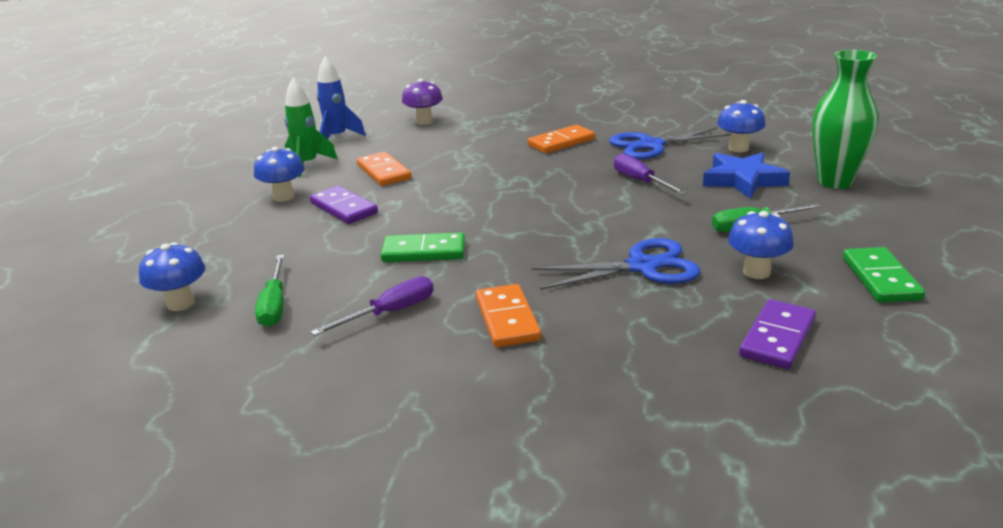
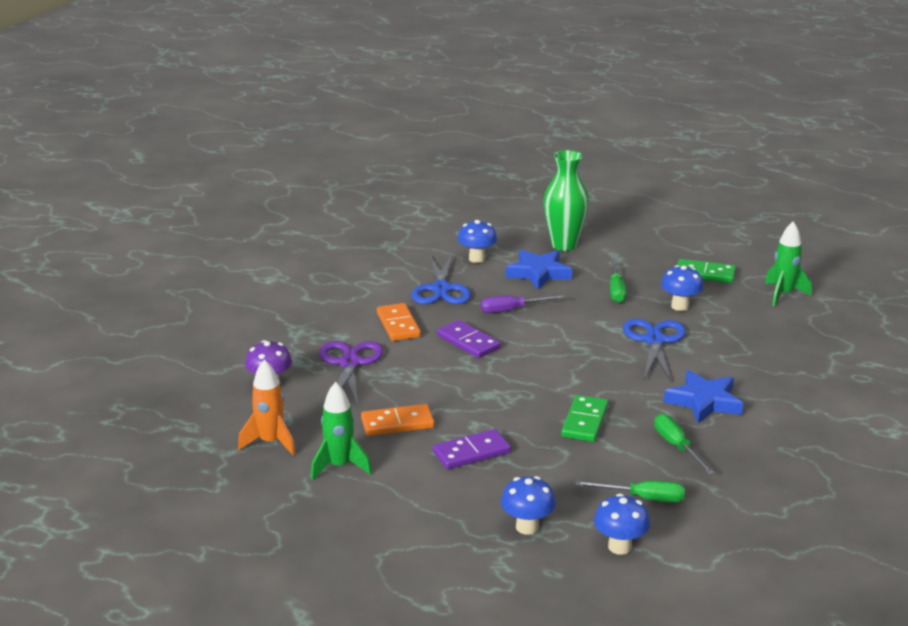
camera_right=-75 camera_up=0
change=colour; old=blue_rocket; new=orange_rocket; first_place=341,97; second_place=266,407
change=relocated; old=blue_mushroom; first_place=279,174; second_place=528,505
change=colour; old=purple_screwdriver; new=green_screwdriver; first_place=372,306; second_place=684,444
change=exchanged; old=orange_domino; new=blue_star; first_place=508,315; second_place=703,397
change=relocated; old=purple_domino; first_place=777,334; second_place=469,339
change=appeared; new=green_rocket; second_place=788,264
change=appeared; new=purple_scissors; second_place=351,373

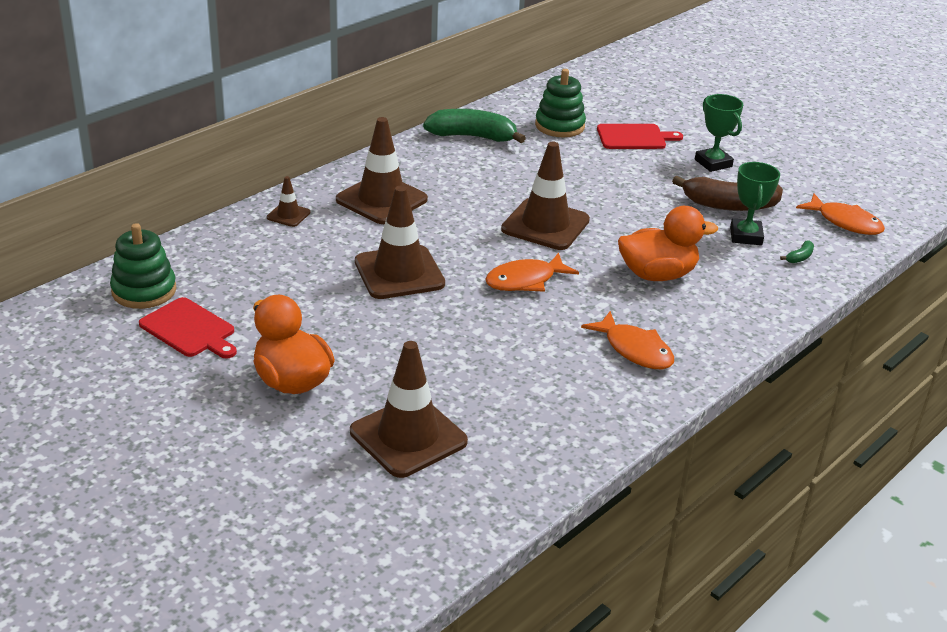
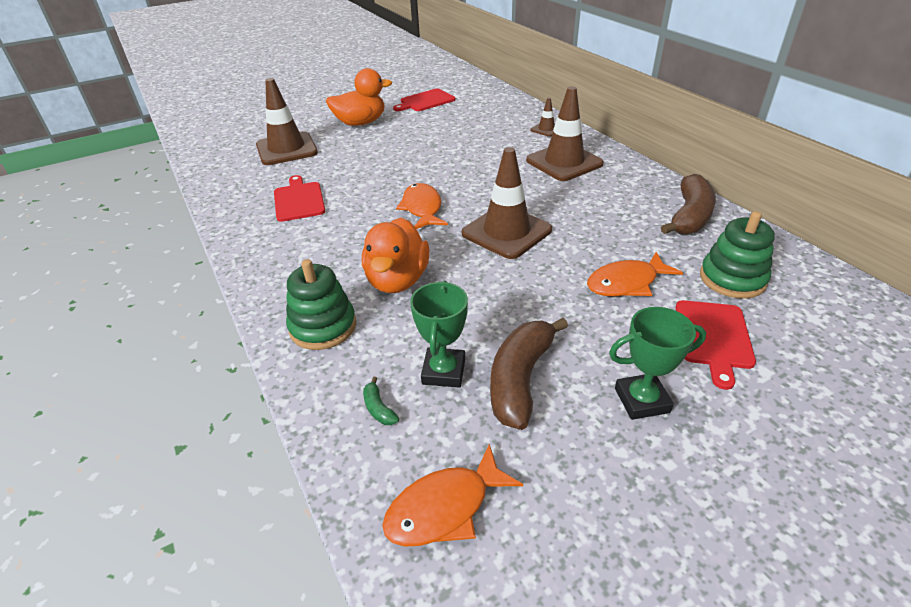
camera_right=110 camera_up=5
change=colour; old=green_banana; new=brown_banana; first_place=474,126; second_place=688,204
change=spun; old=green_trophy; first_place=755,203; second_place=439,334; degrees=75
change=missing; old=brown_traffic_cone; first_place=400,242
change=relocated; old=green_stacking_toy; first_place=143,266; second_place=321,304
change=relocated; old=orange_fish; first_place=627,340; second_place=635,274
change=appeared; new=red_cutting_board; second_place=299,198

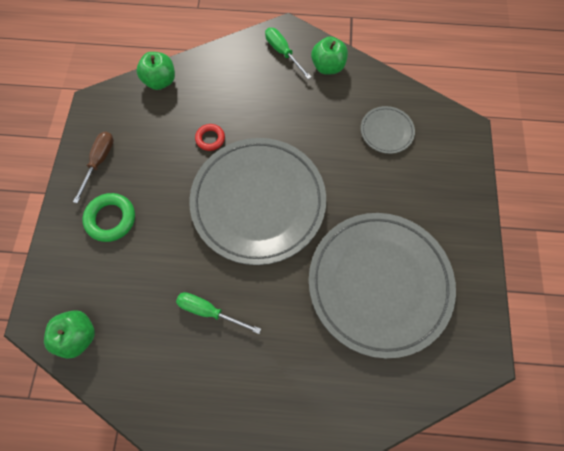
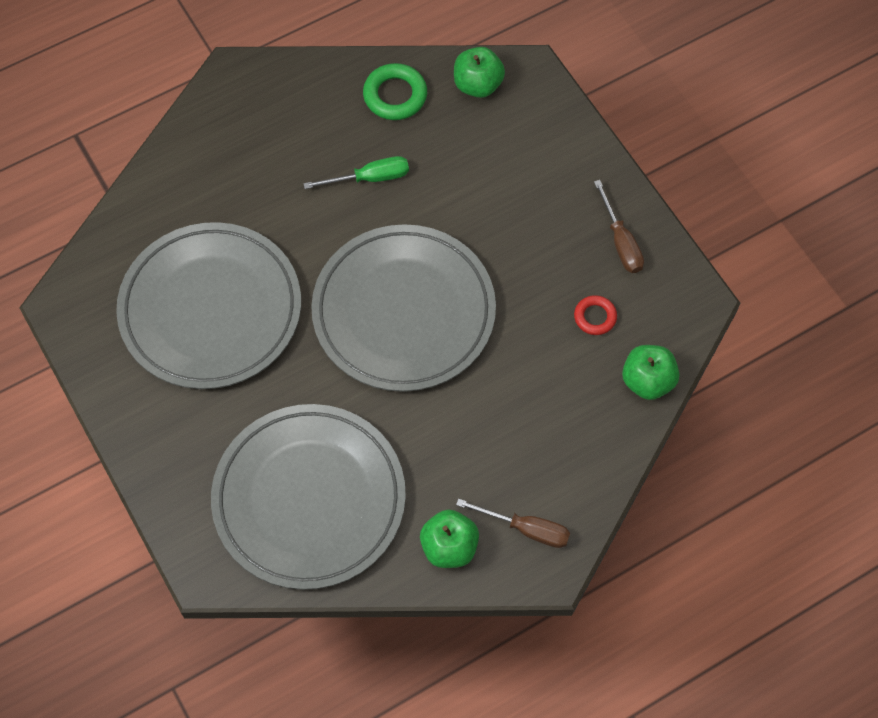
camera_right=145 camera_up=-5
change=colour; old=green_screwdriver; new=brown_screwdriver; first_place=288,53; second_place=513,523
change=size; old=grey_plate; first_place=388,130; second_place=308,497; factor=2.34
change=relocated; old=red_ring; first_place=210,137; second_place=595,315
change=relocated; old=green_ring; first_place=108,217; second_place=395,91

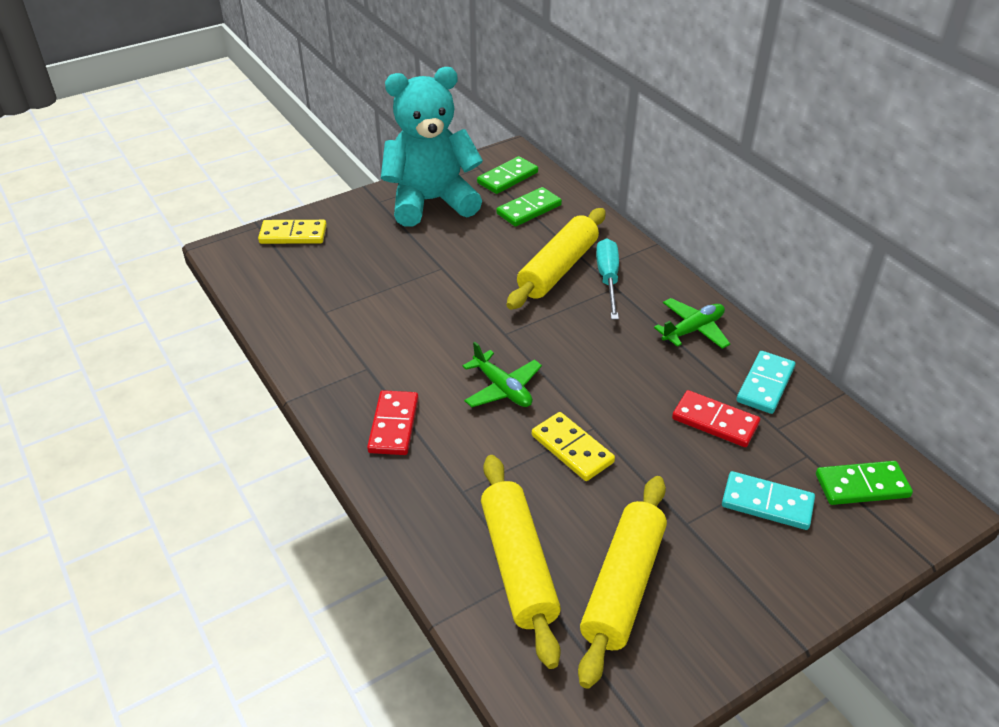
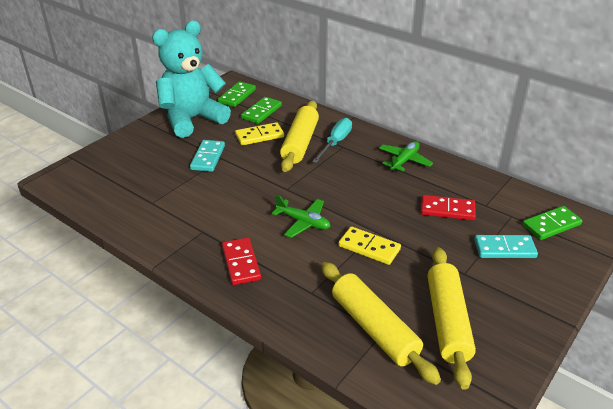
camera_right=-20 camera_up=-5
change=relocated; old=yellow_domino; first_place=292,232; second_place=259,133
change=spun; old=turquoise_screwdriver; first_place=607,279; second_place=332,140; degrees=45
change=relocated; old=turquoise_domino; first_place=765,382; second_place=207,156

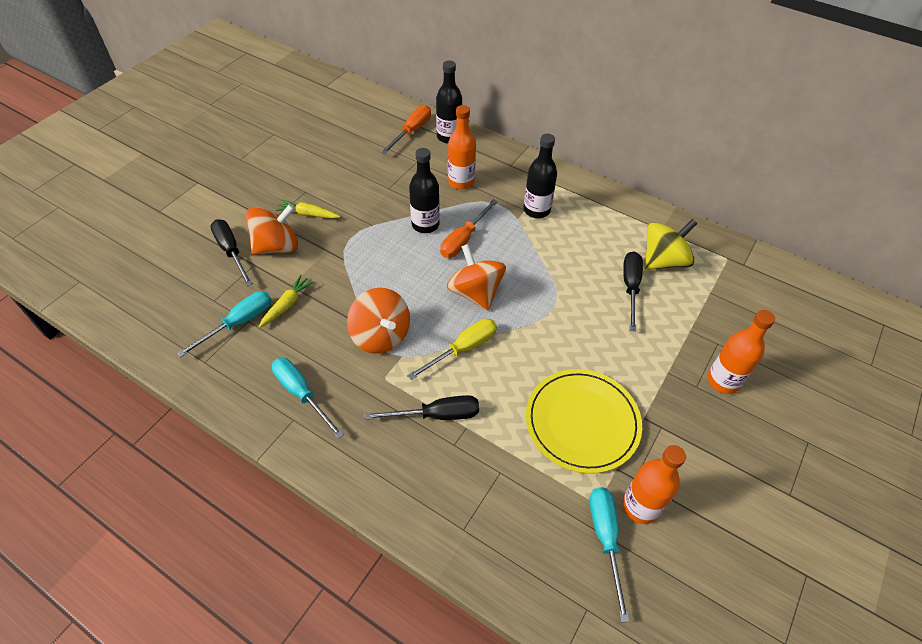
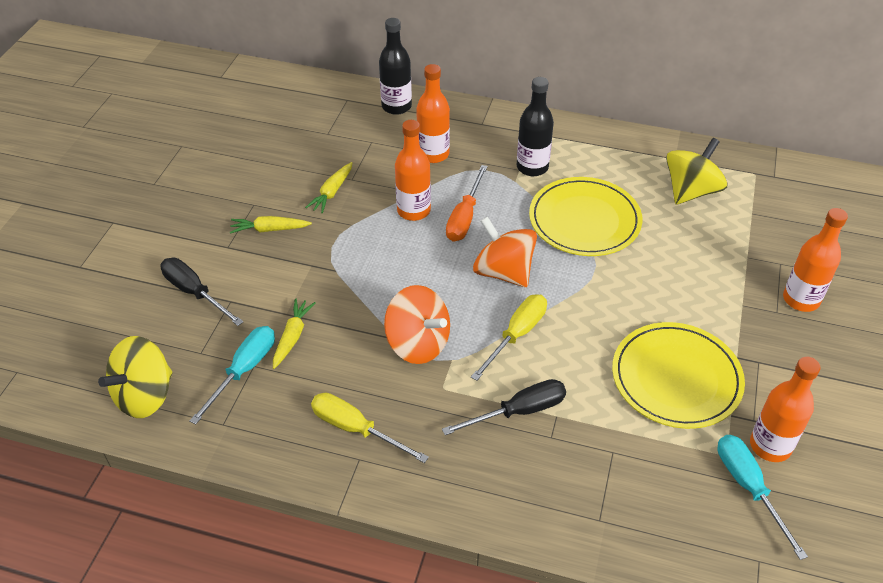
camera_right=-15 camera_up=-5
change=missing; old=orange_screwdriver; first_place=406,129
change=colour; old=black_bottle; new=orange_bottle; first_place=424,190; second_place=413,170
change=missing; old=orange_spinning_top; first_place=272,229
change=missing; old=black_screwdriver; first_place=633,291
change=colour; old=turquoise_screwdriver; new=yellow_screwdriver; first_place=308,398; second_place=370,428
change=appeared; new=yellow_carrot; second_place=328,187
change=appeared; new=yellow_plate; second_place=585,216
change=appeared; new=yellow_spinning_top; second_place=135,377

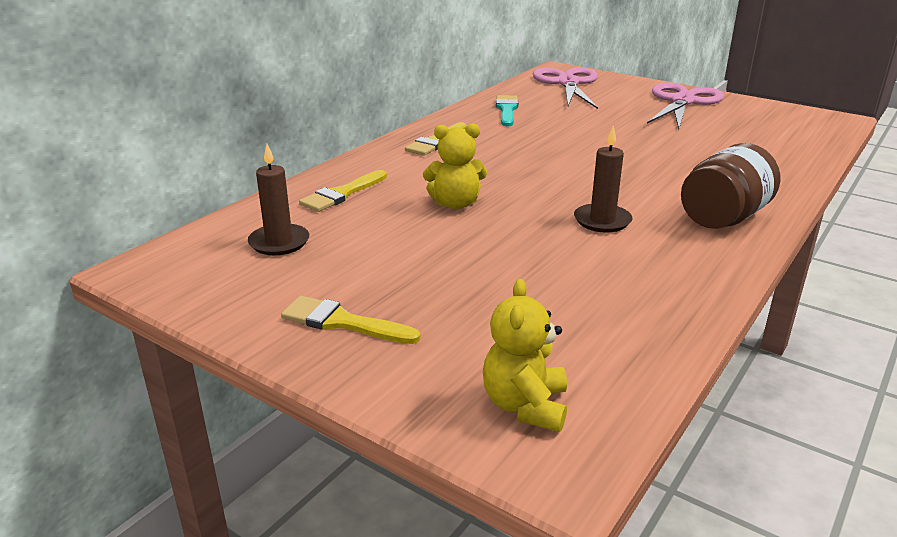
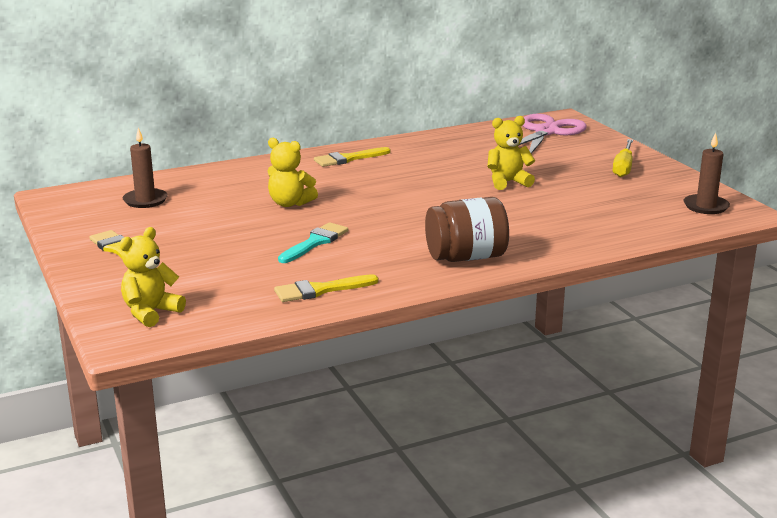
camera_right=30 camera_up=-5
change=exchanged; old=pink_scissors; new=yellow_screwdriver; first_place=685,106; second_place=622,158
change=relocated; old=turquoise_brush; first_place=507,110; second_place=313,242
change=relocated; old=brown_candle; first_place=603,179; second_place=707,173
change=relocated; old=yellow_brush; first_place=343,191; second_place=326,288
change=appeared; new=yellow_teddy_bear; second_place=511,153

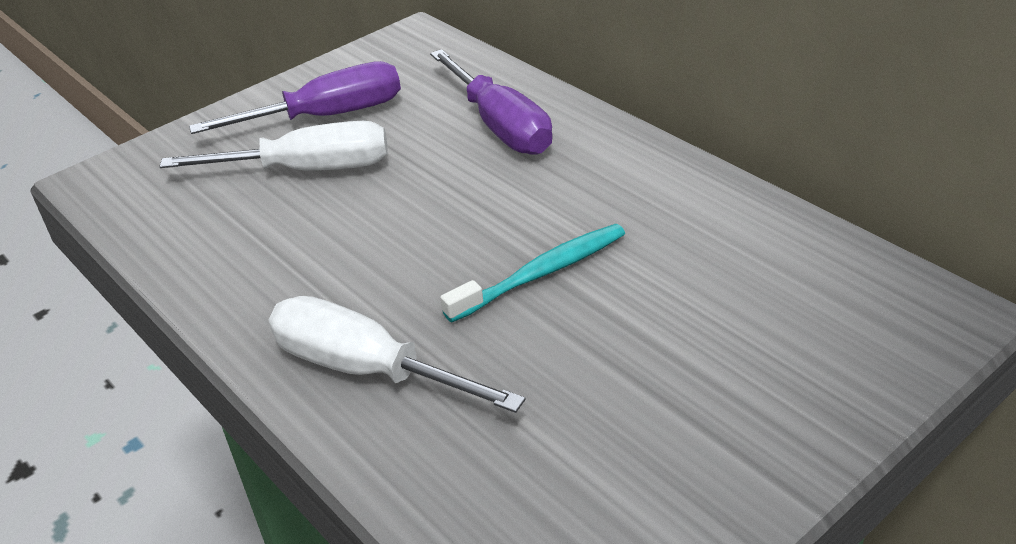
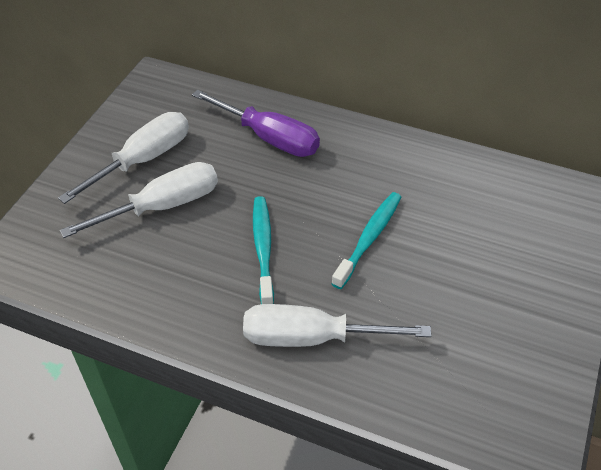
camera_right=-30 camera_up=10
change=colour; old=purple_screwdriver; new=white_screwdriver; first_place=295,97; second_place=123,158
change=appeared; new=turquoise_toothbrush; second_place=263,250

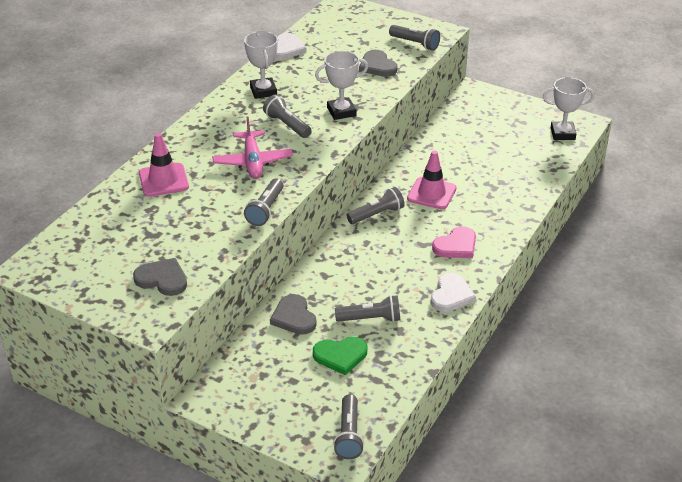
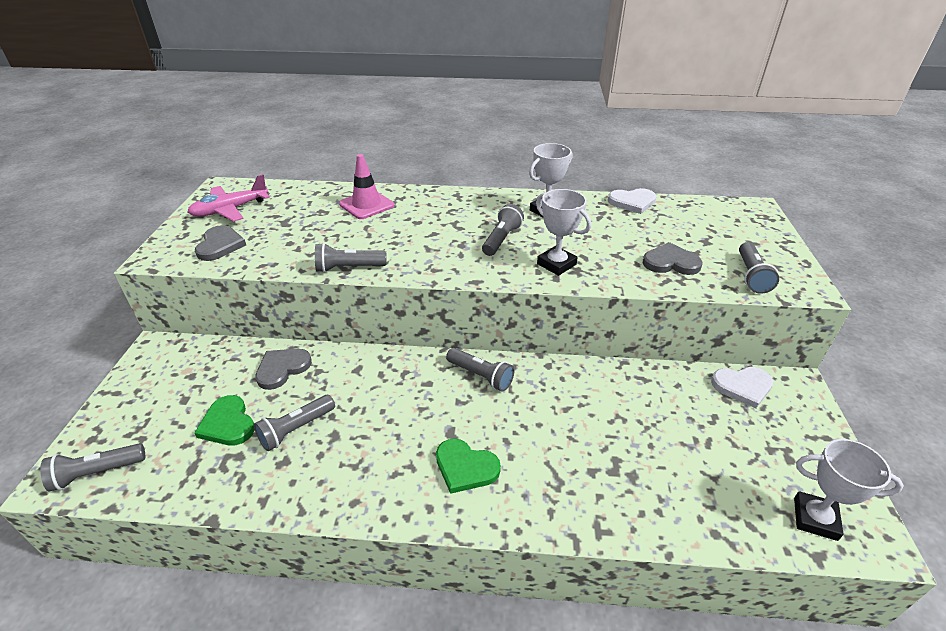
camera_right=65 camera_up=0
change=spun; old=grey_heart; first_place=378,63; second_place=672,258; degrees=60
change=spun; old=white_trophy; first_place=569,108; second_place=849,490; degrees=-45
change=relocated; old=pink_plane; first_place=252,147; second_place=229,198
change=missing; old=pink_traffic_cone; first_place=431,180
change=colour; old=pink_heart; new=green_heart; first_place=454,242; second_place=468,466
change=relocated; old=white_heart; first_place=453,292; second_place=742,387
change=spun; old=grey_flashlight; first_place=367,308; second_place=294,423; degrees=75

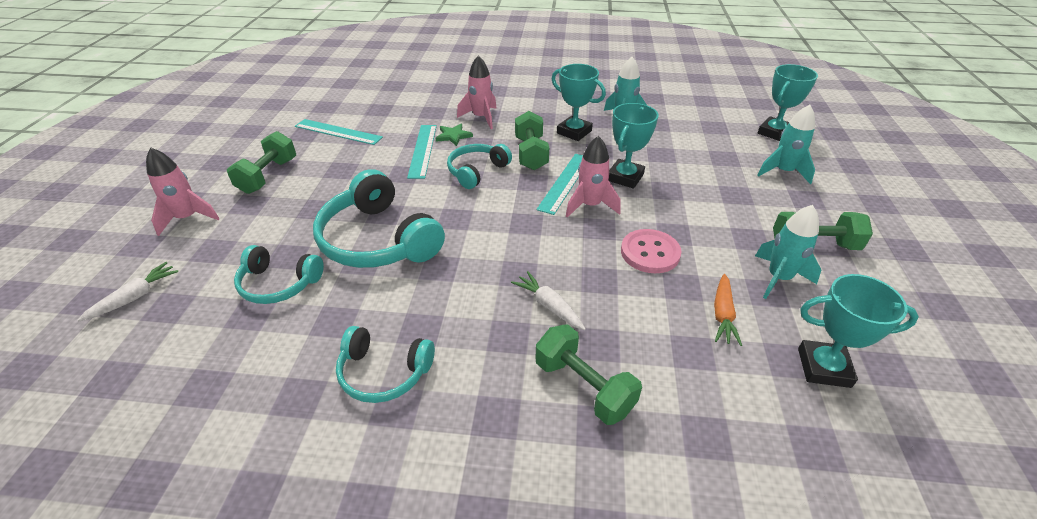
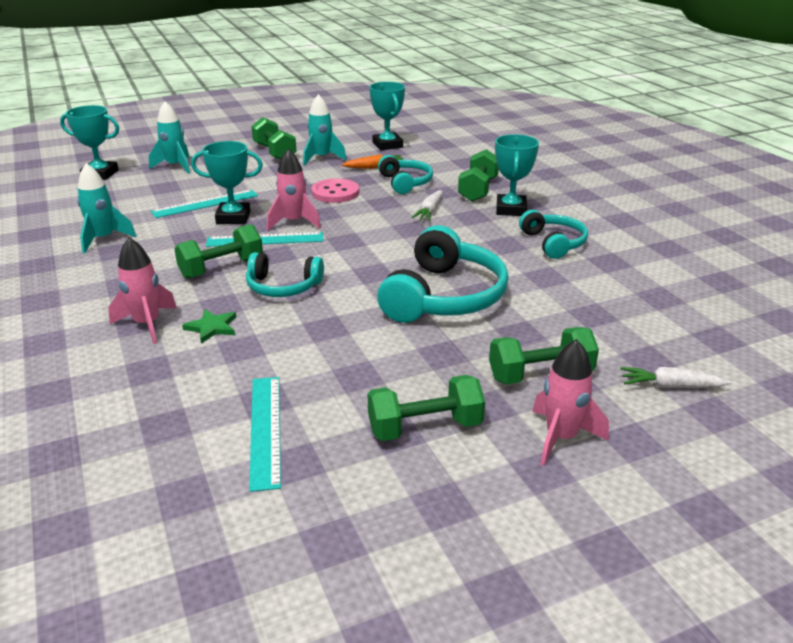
camera_right=-120 camera_up=-10
change=relocated; old=turquoise_trophy; first_place=579,102; second_place=517,175
change=relocated; old=turquoise_ruler; first_place=422,152; second_place=204,203
change=relocated; old=turquoise_headphones; first_place=279,274; second_place=405,174
change=appeared; new=green_dumbbell; second_place=544,355

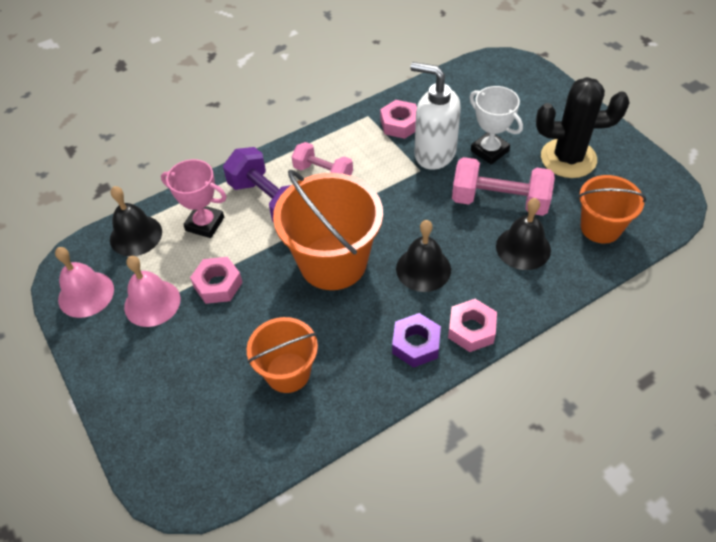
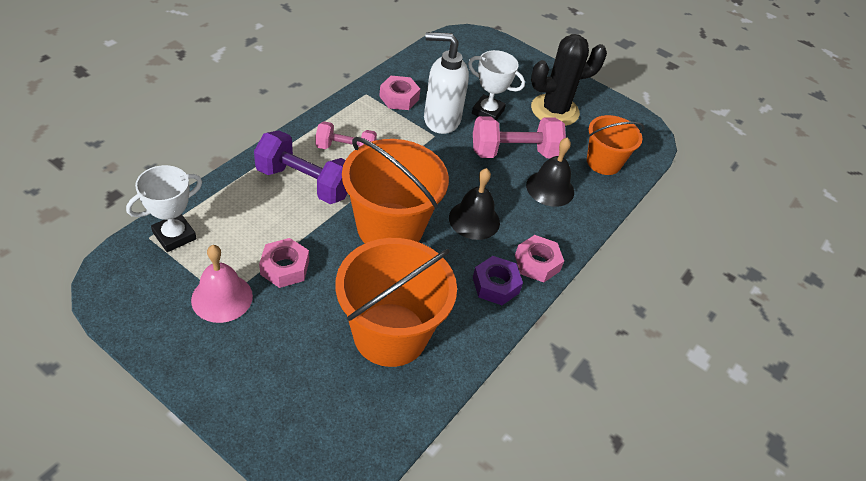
camera_right=-30 camera_up=-5
change=missing; old=pink_trophy; first_place=194,198
change=exchanged; old=black_bell; new=white_trophy; first_place=136,221; second_place=164,208
change=missing; old=pink_bell; first_place=84,282
change=size; old=orange_bucket; first_place=282,355; second_place=396,302; factor=1.66

